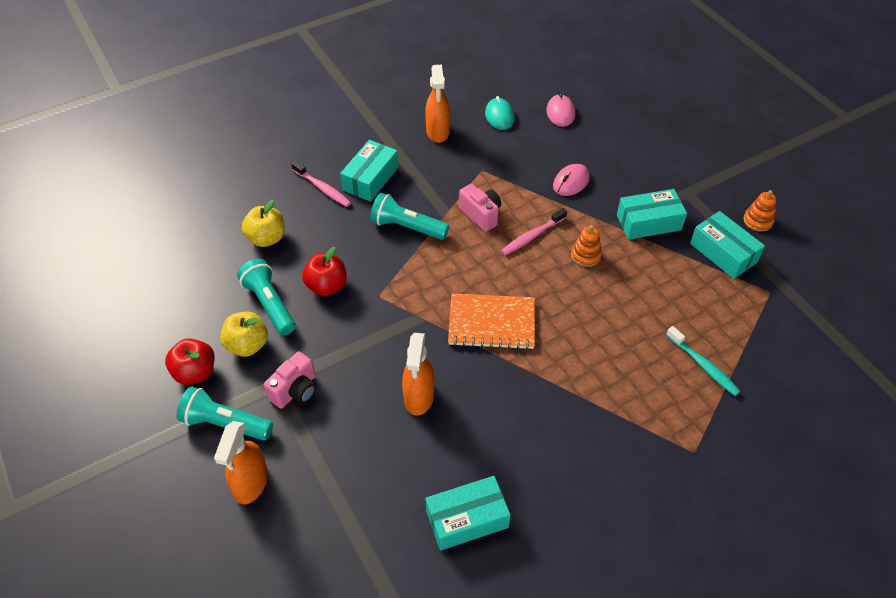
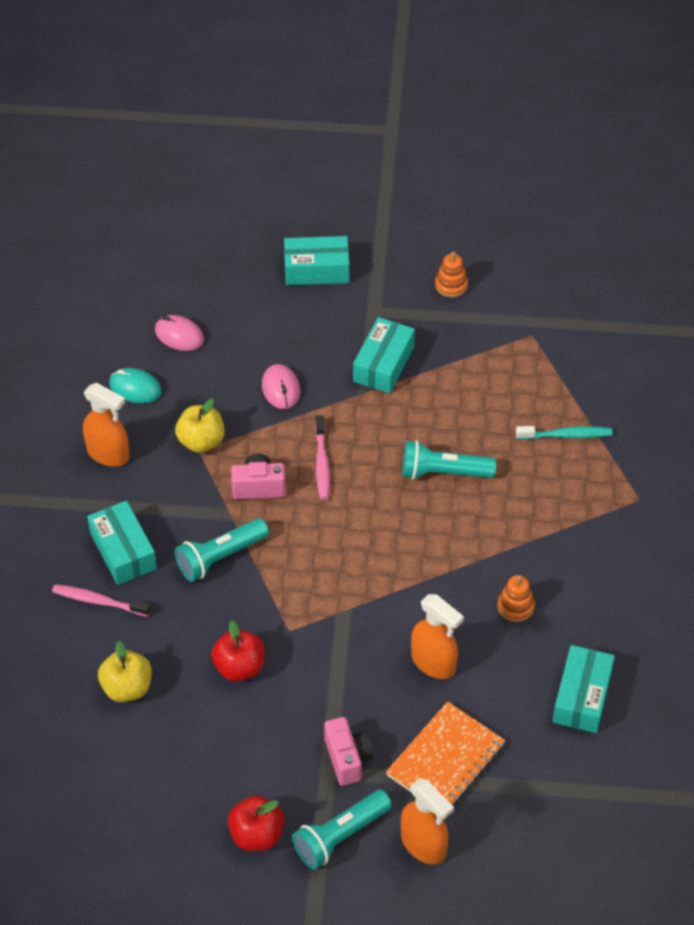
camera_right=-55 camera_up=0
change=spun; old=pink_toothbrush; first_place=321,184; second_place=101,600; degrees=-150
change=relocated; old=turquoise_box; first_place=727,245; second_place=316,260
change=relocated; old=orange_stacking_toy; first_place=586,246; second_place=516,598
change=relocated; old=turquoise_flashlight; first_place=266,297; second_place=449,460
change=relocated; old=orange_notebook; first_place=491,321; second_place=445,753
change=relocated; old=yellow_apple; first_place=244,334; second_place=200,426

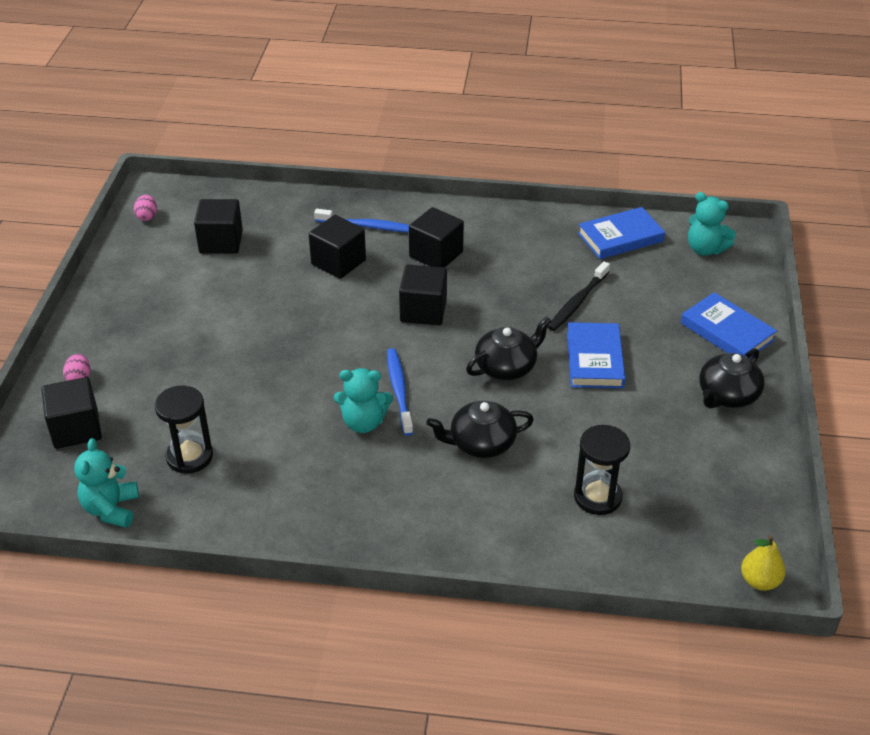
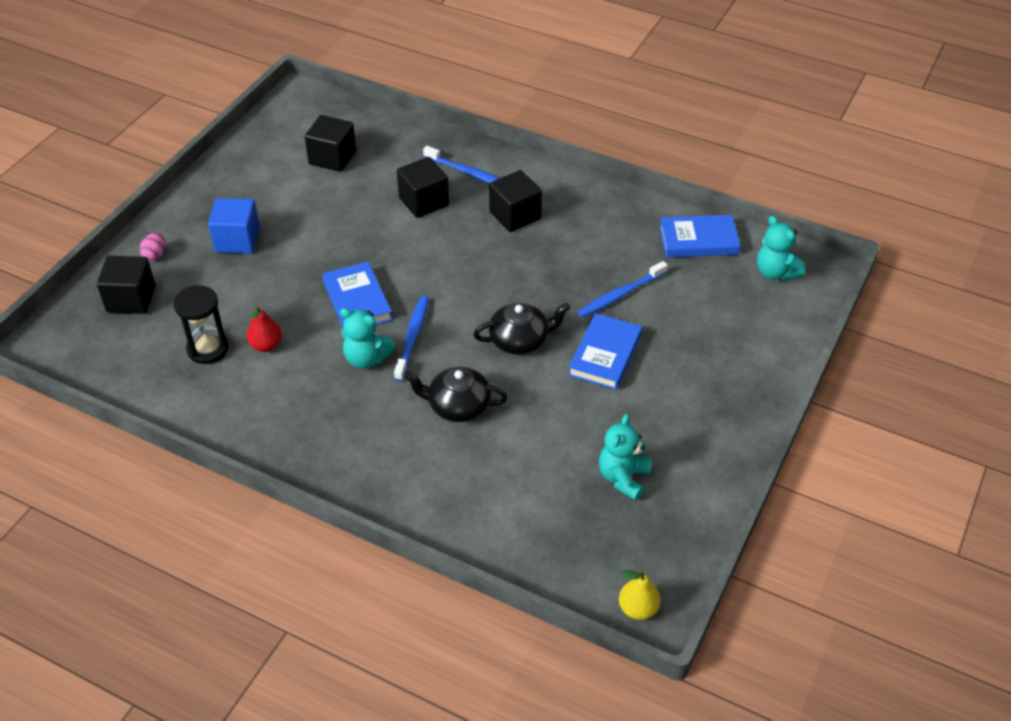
camera_right=20 camera_up=5
change=missing; old=pink_egg; first_place=145,208
change=colour; old=black_toothbrush; new=blue_toothbrush; first_place=579,296; second_place=623,289
change=missing; old=black_cube; first_place=423,295
change=relocated; old=blue_book; first_place=729,325; second_place=357,294
change=missing; old=black_teapot; first_place=732,378
change=missing; old=black_hourglass; first_place=602,470
change=relocated; old=turquoise_teddy_bear; first_place=106,483; second_place=625,457
change=appeared; new=blue_cube; second_place=234,226
change=appeared; new=red_pear; second_place=264,328

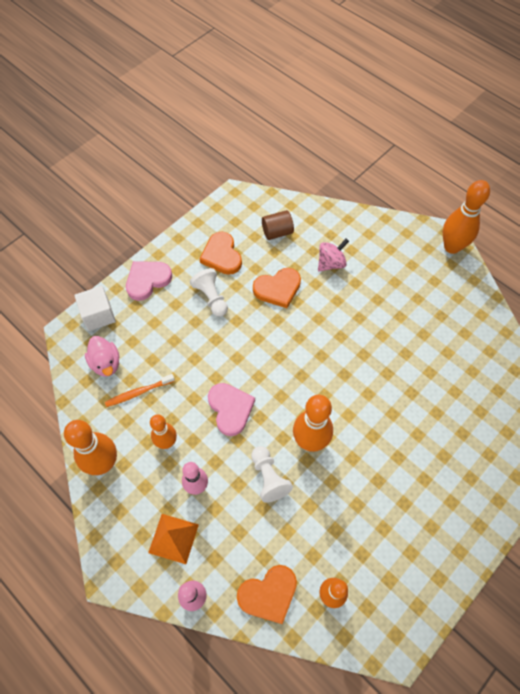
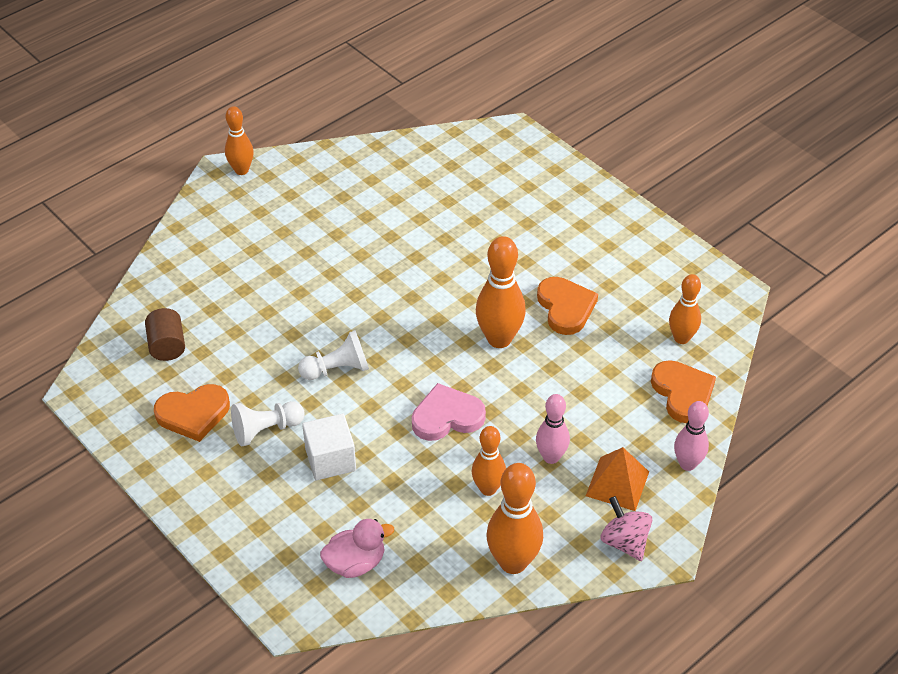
camera_right=-85 camera_up=-15
change=size; old=orange_bowling_pin; first_place=466,217; second_place=239,140; factor=0.64
change=relocated; old=pink_spinning_top; first_place=333,255; second_place=626,528
change=missing; old=pink_heart; first_place=149,281
change=relocated; old=orange_heart; first_place=277,288; second_place=567,306
change=relocated; old=white_cube; first_place=95,308; second_place=329,447
change=missing; old=orange_toothbrush; first_place=140,390
change=relocated; old=white_pawn; first_place=272,474; second_place=333,355

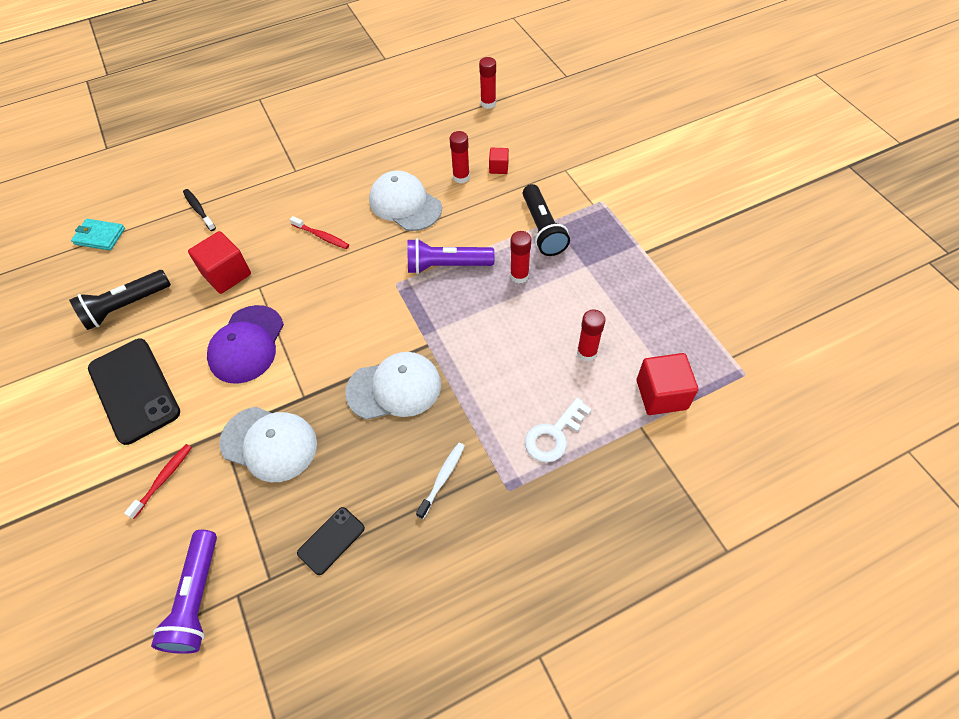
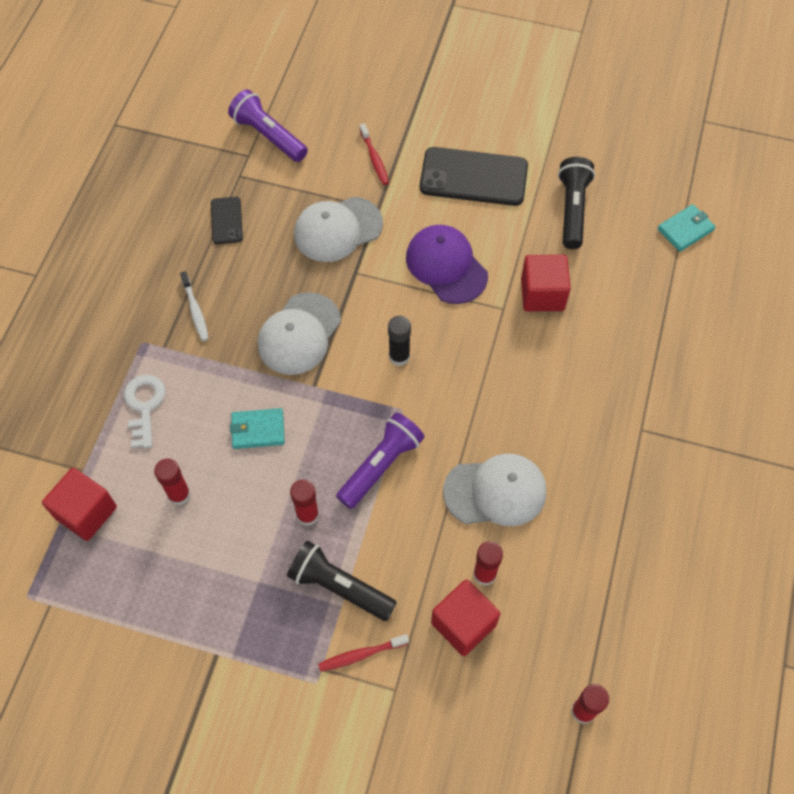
camera_right=130 camera_up=5
change=size; old=red_cube; first_place=499,161; second_place=465,617; factor=1.85
change=missing; old=black_toothbrush; first_place=199,210
change=relocated; old=red_toothbrush; first_place=319,232; second_place=363,653
change=appeared; new=black_glue_stick; second_place=399,341
change=appeared; new=turquoise_wallet; second_place=257,428

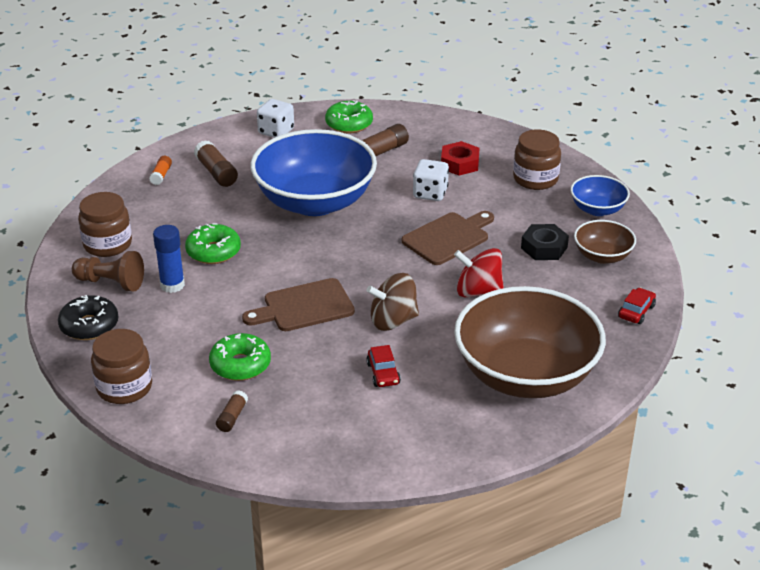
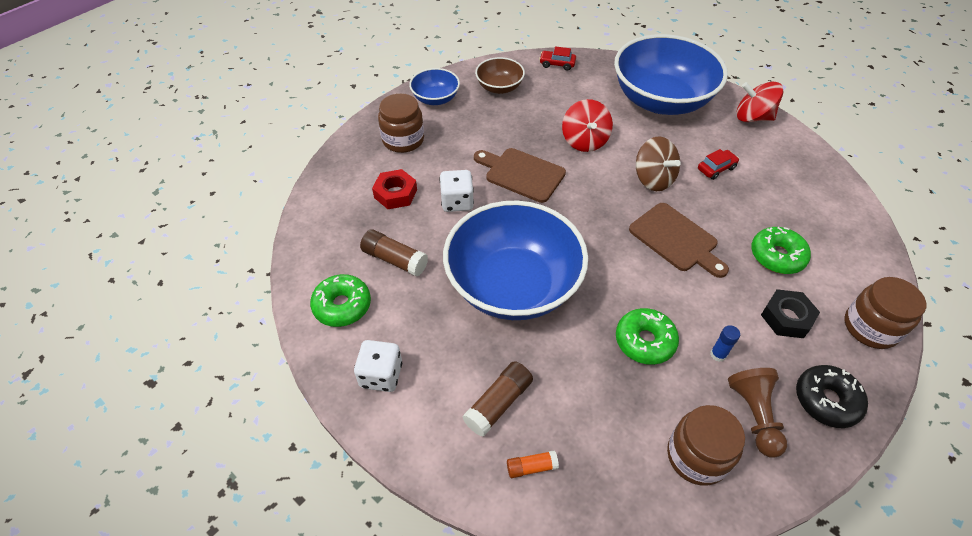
camera_right=-110 camera_up=15
change=relocated; old=black_nut; first_place=545,242; second_place=790,313
change=size; old=blue_glue_stick; first_place=169,259; second_place=725,343; factor=0.6
change=colour; old=brown_bowl; new=blue_bowl; first_place=530,342; second_place=671,74
change=missing; old=brown_glue_stick; first_place=232,411
change=appeared; new=red_spinning_top; second_place=760,102

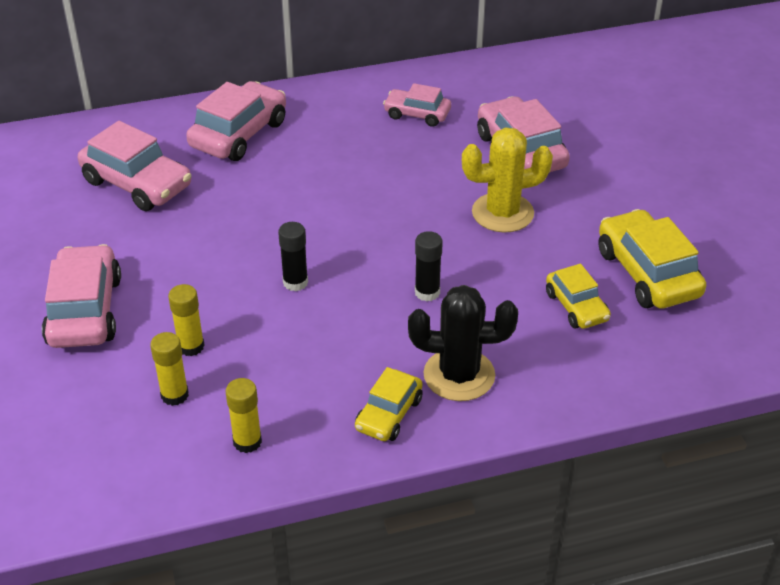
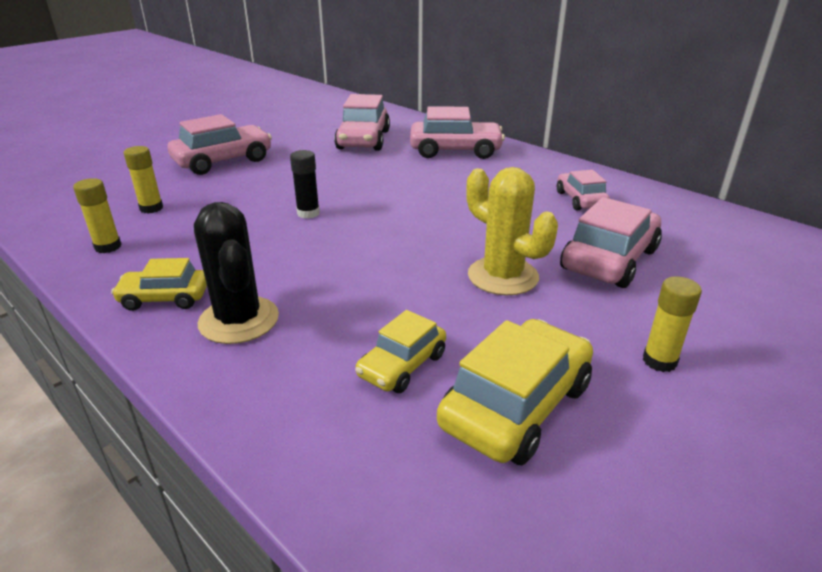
camera_right=60 camera_up=-10
change=missing; old=black_glue_stick; first_place=429,266
change=relocated; old=yellow_glue_stick; first_place=186,320; second_place=672,324

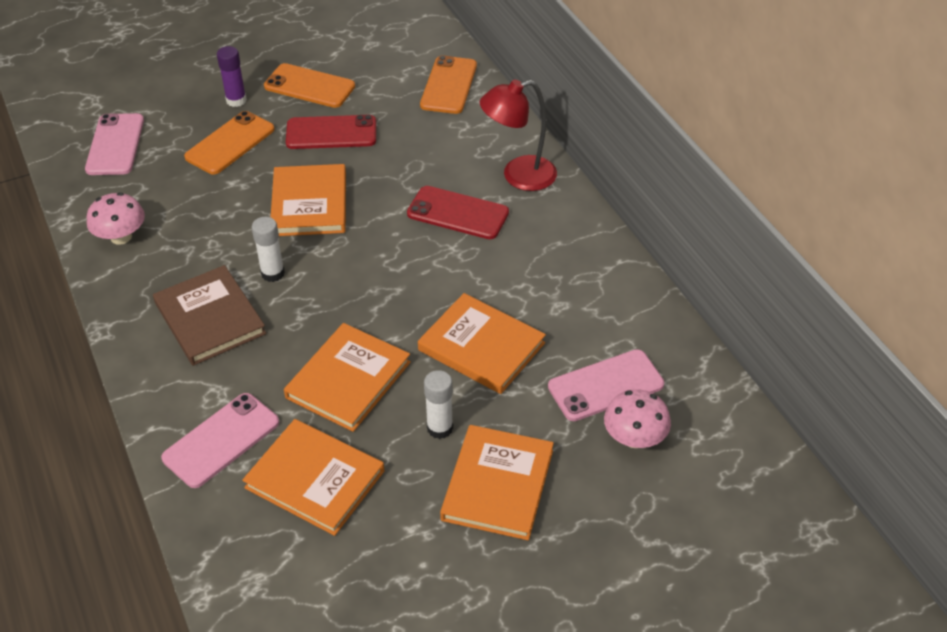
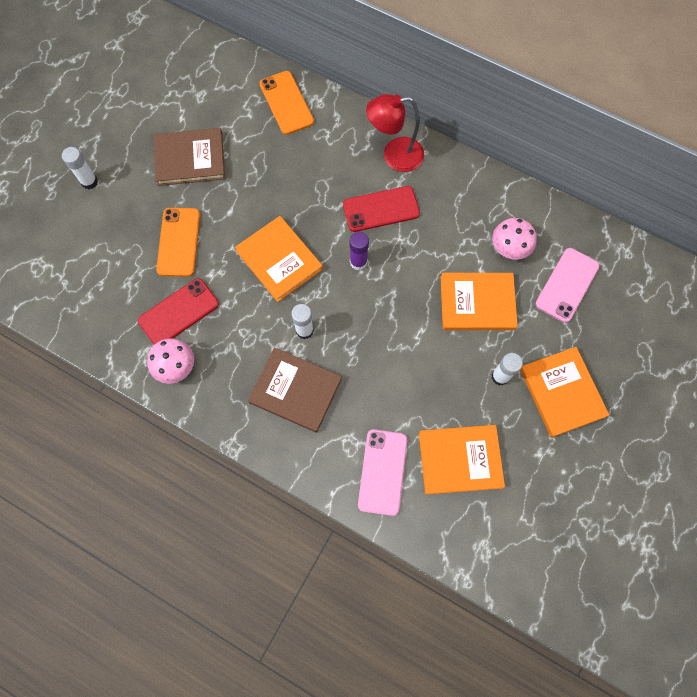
camera_right=-35 camera_up=25
change=relocated; old=purple_glue_stick; first_place=232,76; second_place=359,251
change=exchanged; old=orange_phone; new=brown_book; first_place=309,85; second_place=189,157
change=spun; old=red_lamp; first_place=518,135; second_place=395,133; degrees=45
change=missing; old=pink_phone; first_place=114,144
change=relocated; old=red_phone; first_place=331,132; second_place=178,311
change=missing; old=orange_book; first_place=347,377
change=relocated; old=pink_mushroom; first_place=637,418; second_place=514,239
change=appeared; new=white_glue_stick; second_place=80,168

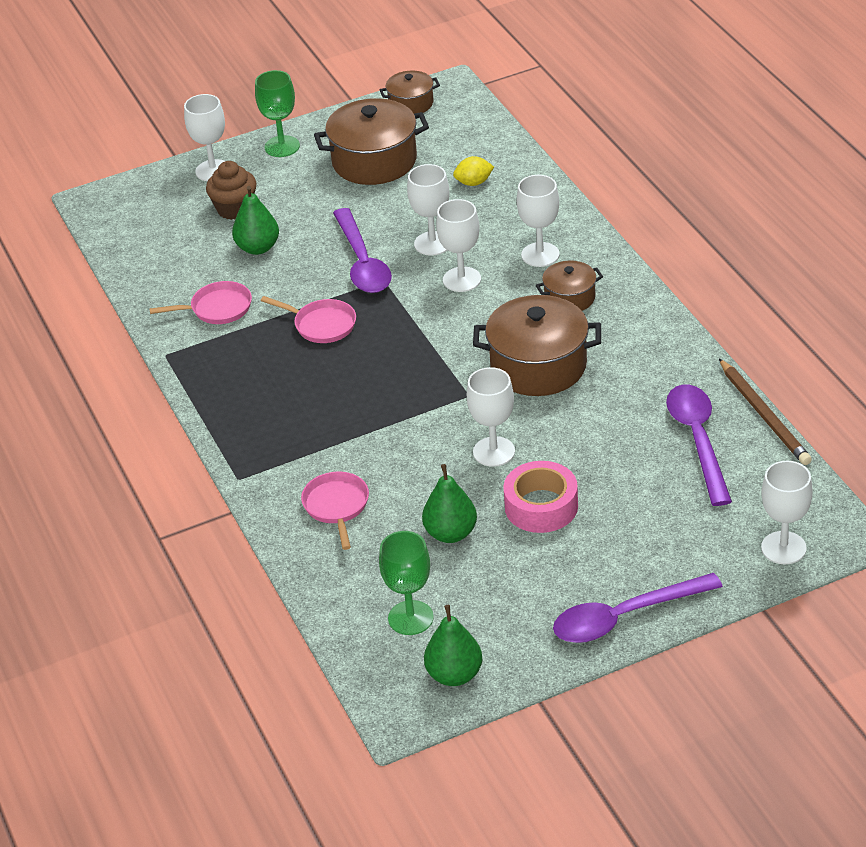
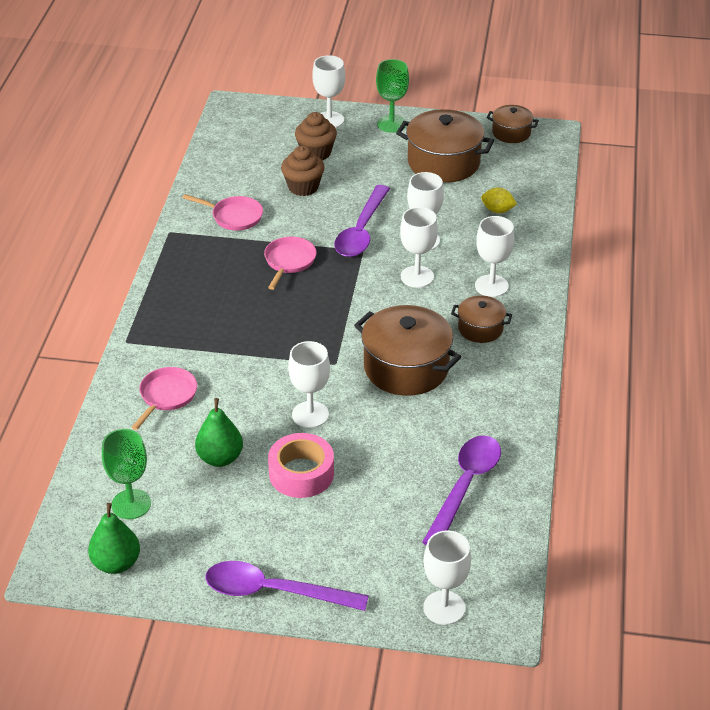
camera_right=30 camera_up=0
change=exchanged; old=green_pear; new=brown_cupcake; first_place=255,220; second_place=303,171
change=spun; old=pink_pan; first_place=308,319; second_place=290,263; degrees=-135
change=missing; old=brown_pencil; first_place=765,412

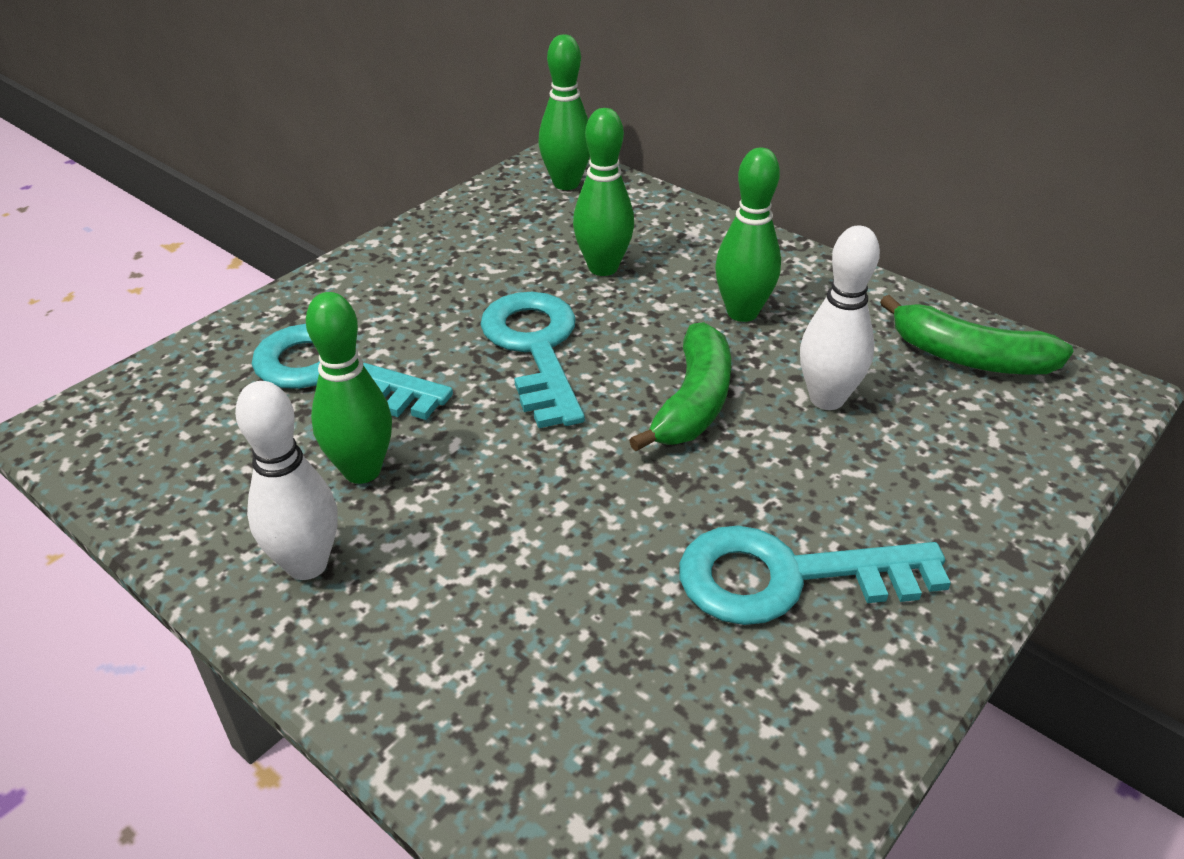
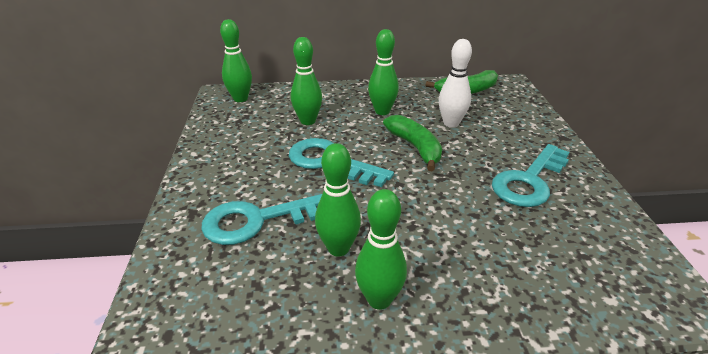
camera_right=-45 camera_up=-5
change=colour; old=white_bowling_pin; new=green_bowling_pin; first_place=286,480; second_place=381,249

